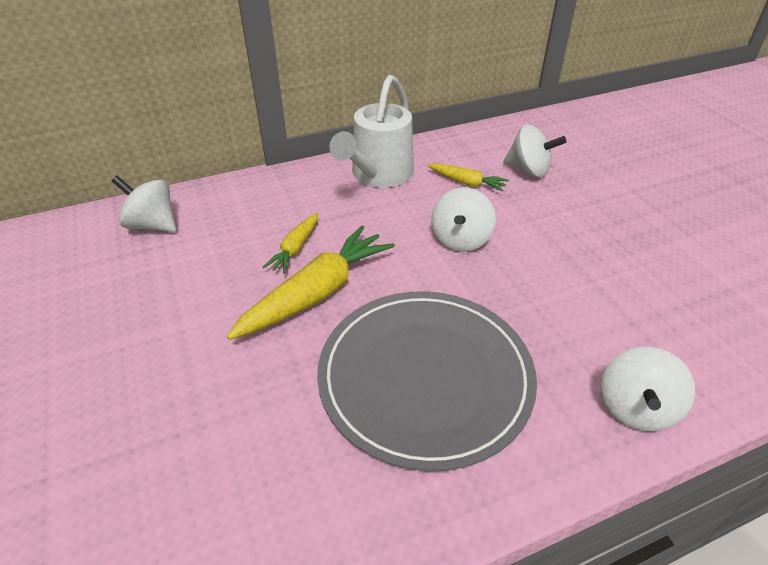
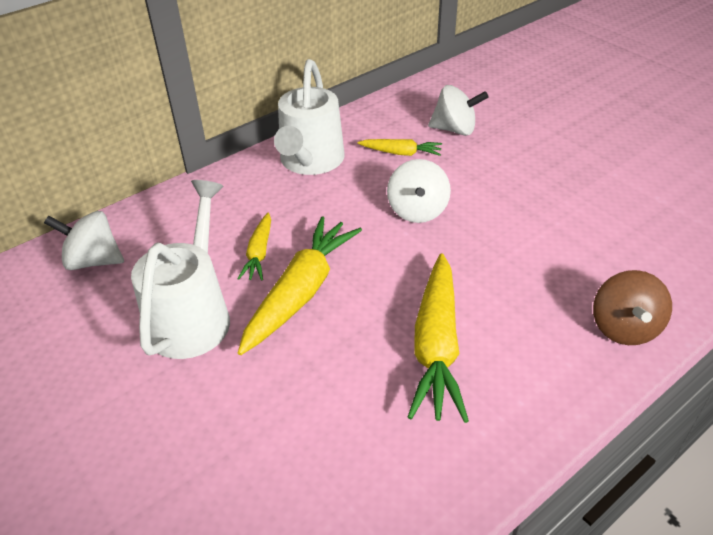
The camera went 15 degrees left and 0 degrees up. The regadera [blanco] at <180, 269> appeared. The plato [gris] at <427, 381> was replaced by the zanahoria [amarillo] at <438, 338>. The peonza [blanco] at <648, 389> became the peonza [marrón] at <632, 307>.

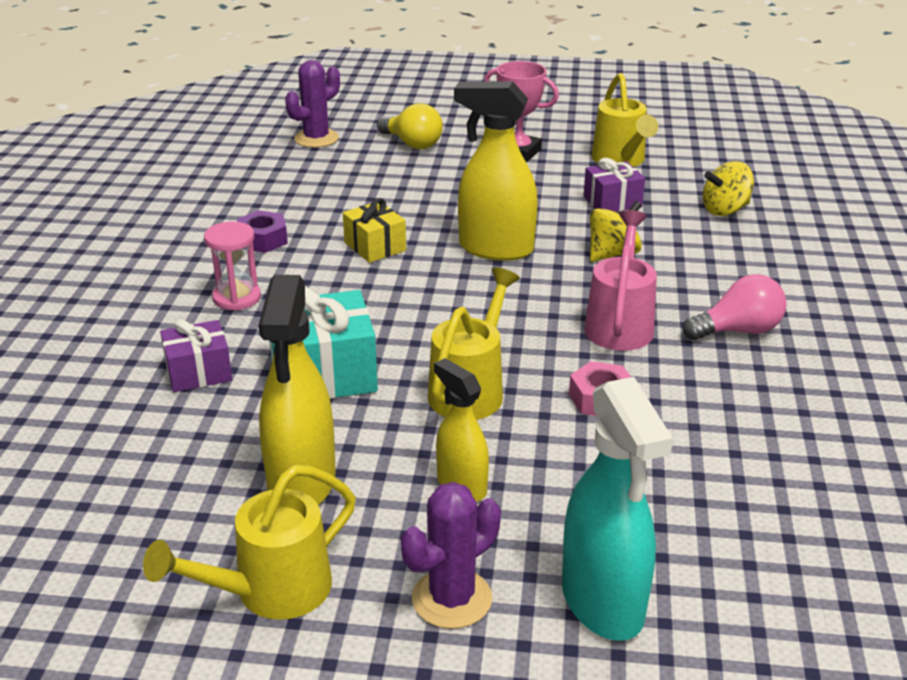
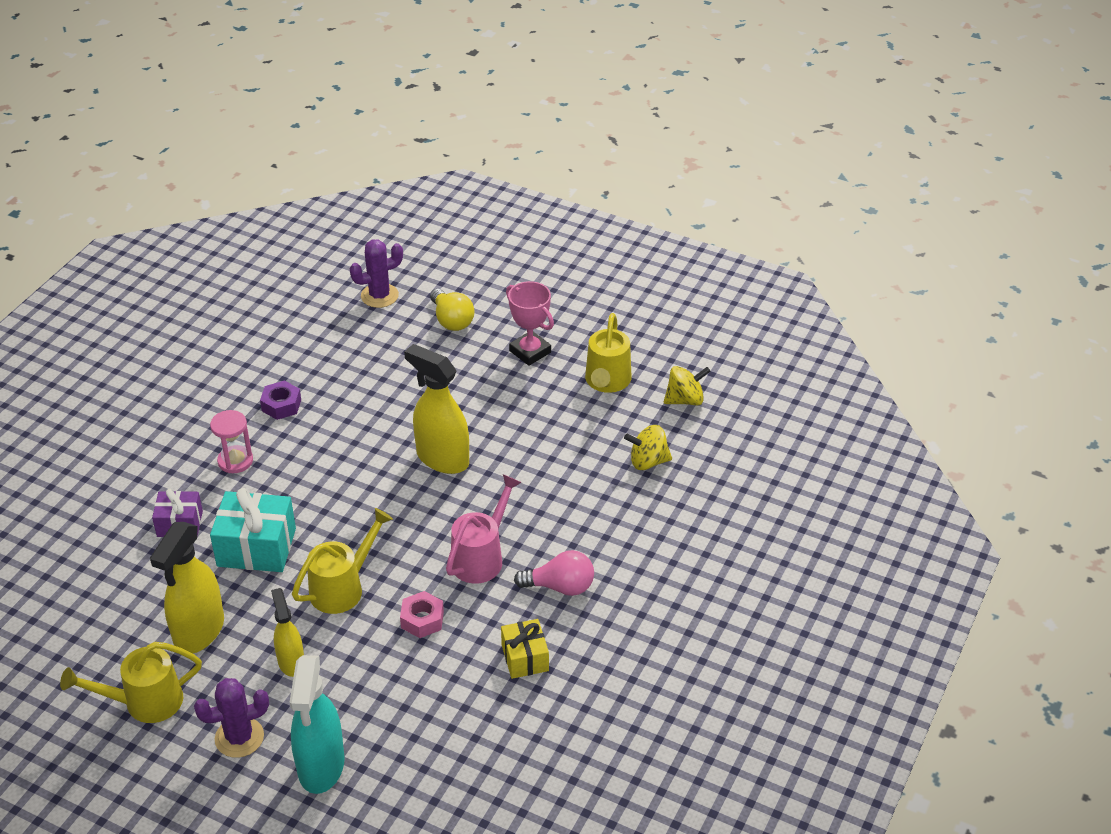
The camera went 20 degrees right and 10 degrees up. The regalo [amarillo] moved from <374, 230> to <525, 649>. The peonza [amarillo] moved from <616, 231> to <687, 385>. The regalo [morado] at <614, 185> disappeared.

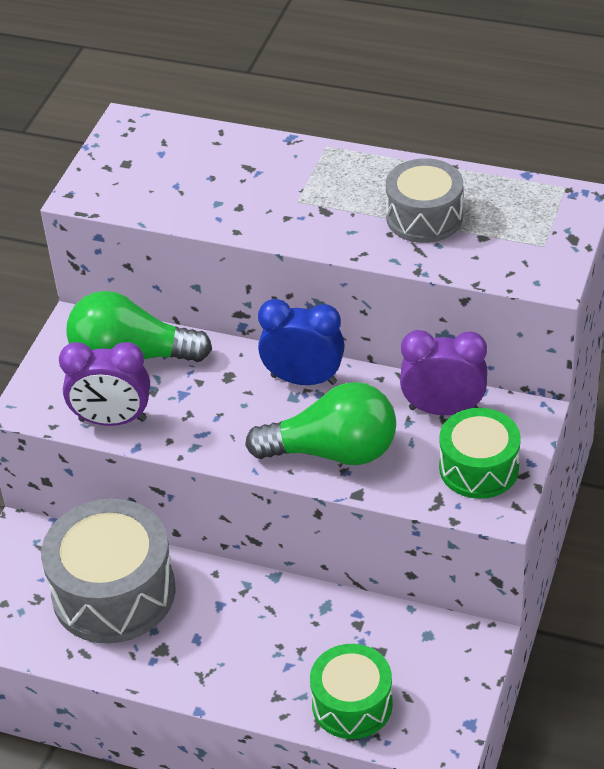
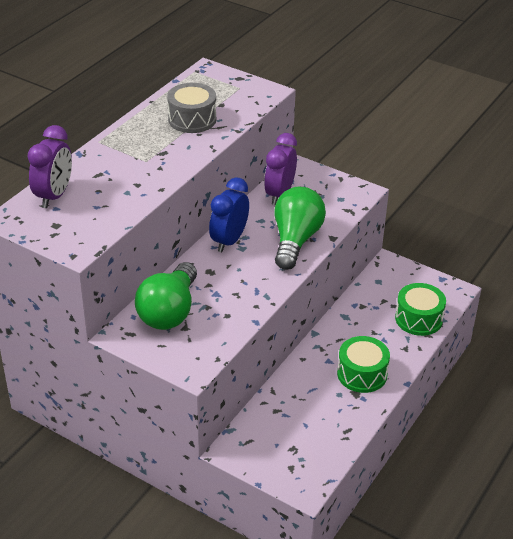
The camera went 80 degrees left and 5 degrees down. The despertador [morado] moved from <104, 384> to <49, 166>. The tambor [verde] moved from <480, 453> to <363, 364>. The tambor [gris] at <108, 571> disappeared.

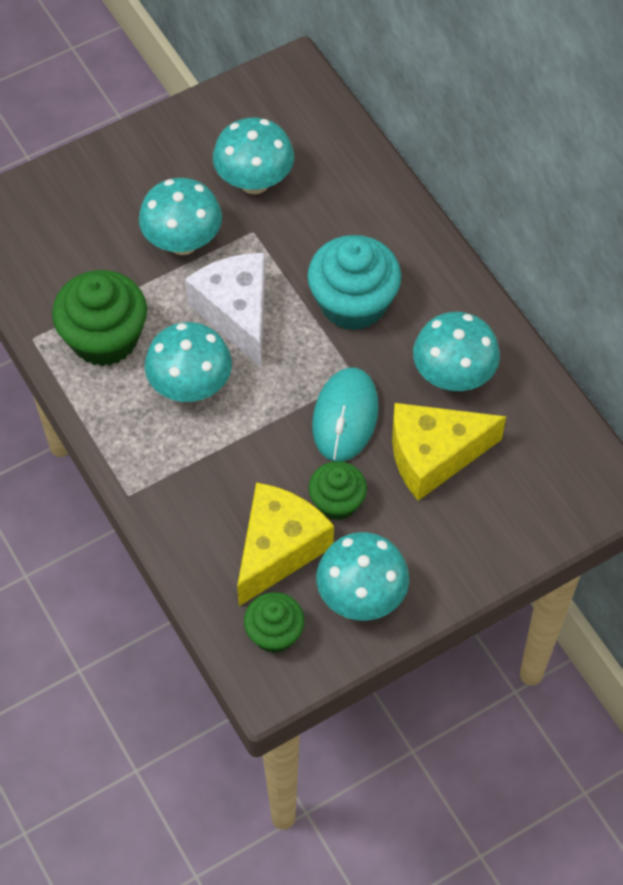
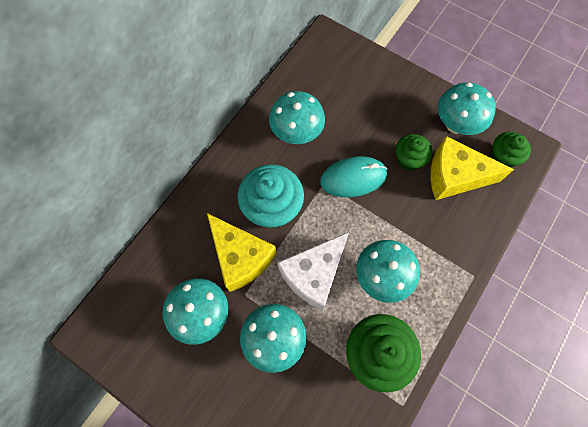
The camera went 115 degrees left and 10 degrees up. The queso [amarillo] moved from <449, 452> to <242, 252>.

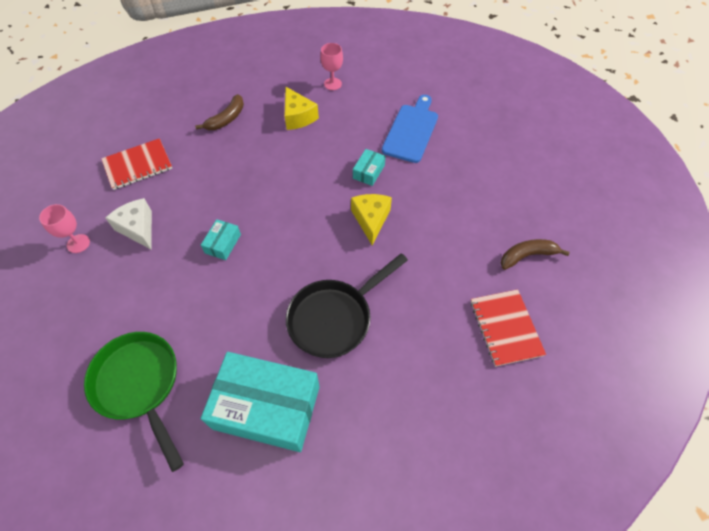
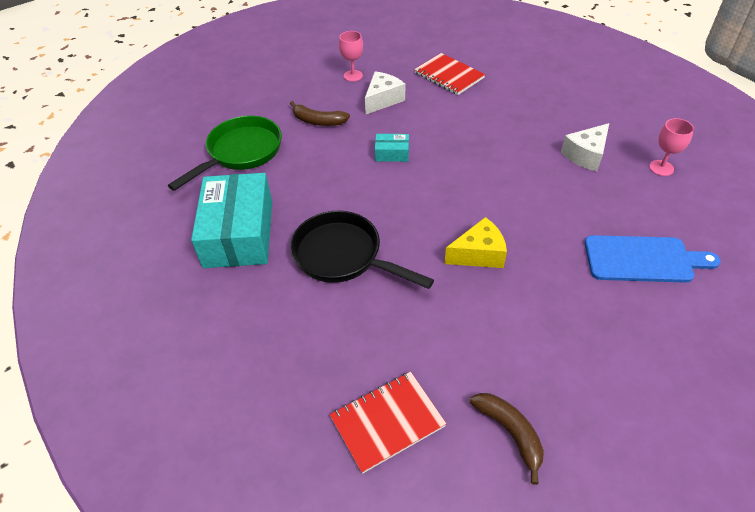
The camera went 75 degrees right and 10 degrees down. The plátano [marrón] moved from <219, 112> to <320, 113>. The queso [amarillo] at <302, 108> became the queso [blanco] at <585, 147>. The caja [turquesa] at <369, 167> disappeared.

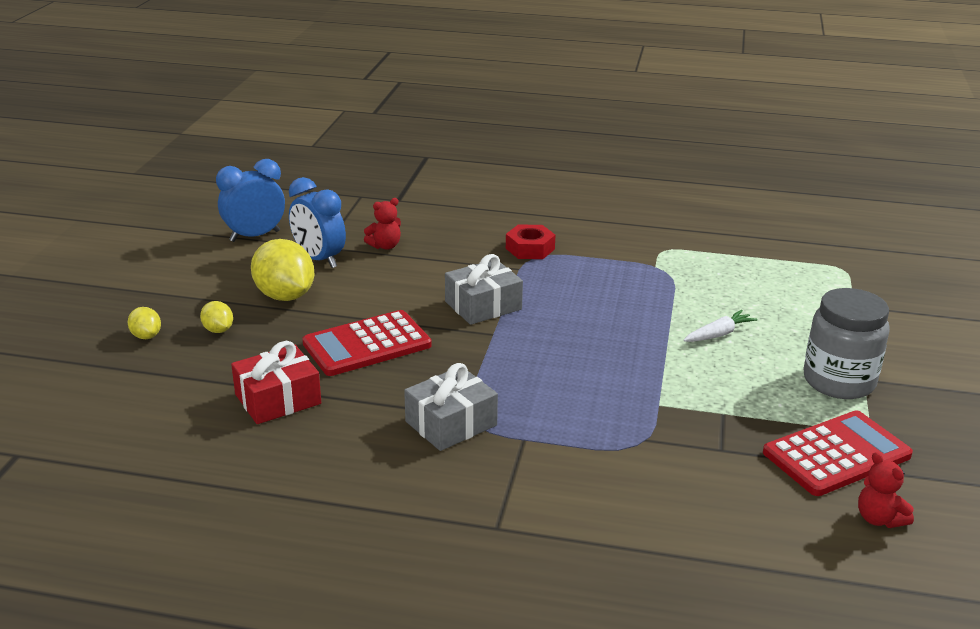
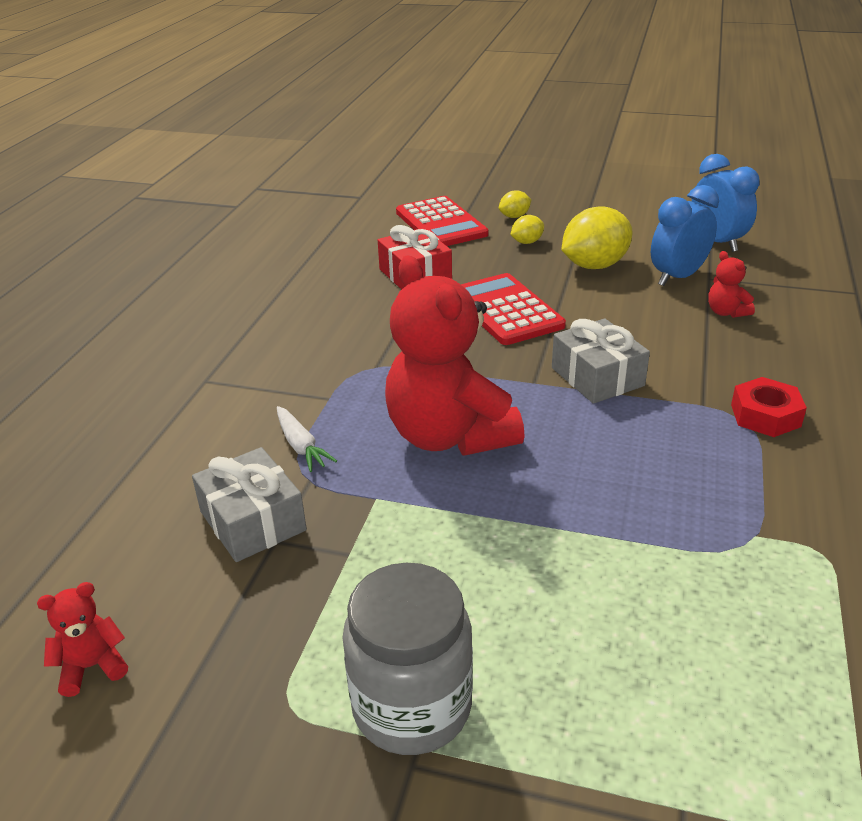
The camera went 95 degrees right and 5 degrees up. The regalo [gris] moved from <451, 407> to <249, 504>. The zanahoria [blanco] moved from <720, 326> to <307, 439>. The osito [rojo] at <455, 356> appeared. The calculadora [rojo] moved from <838, 453> to <442, 221>.

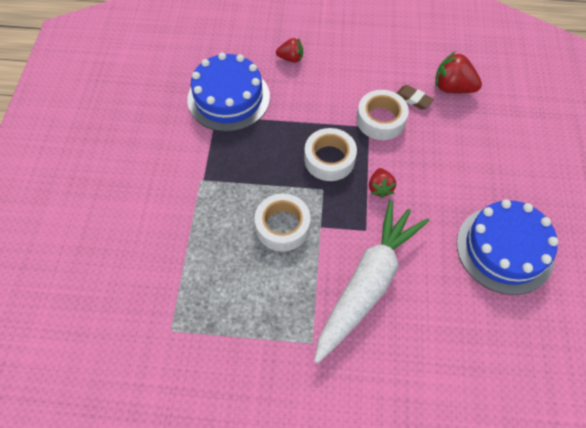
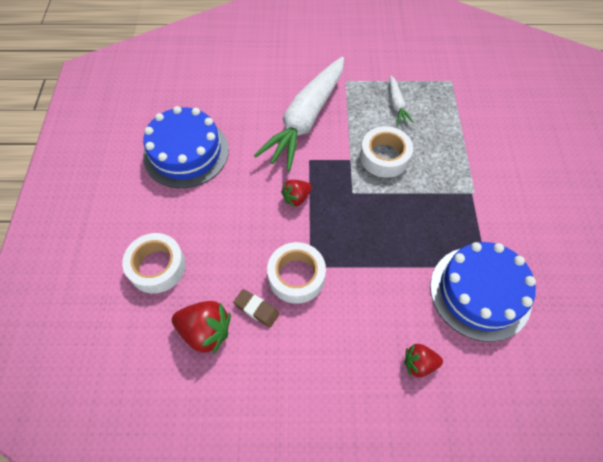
The camera went 175 degrees right and 0 degrees up. The cinta adhesiva [blanco] moved from <330, 154> to <154, 263>. The fresa [rojo] at <382, 183> turned 120 degrees counterclockwise. The zanahoria [blanco] at <402, 100> appeared.

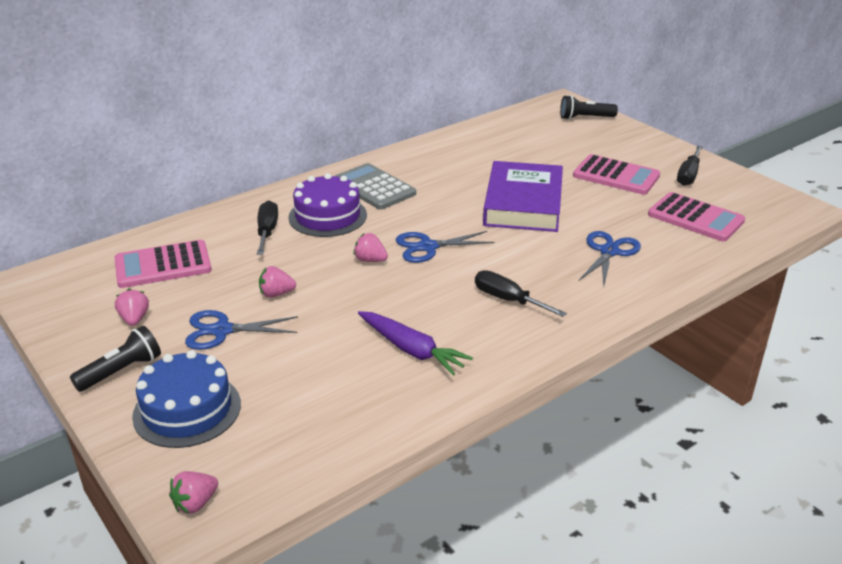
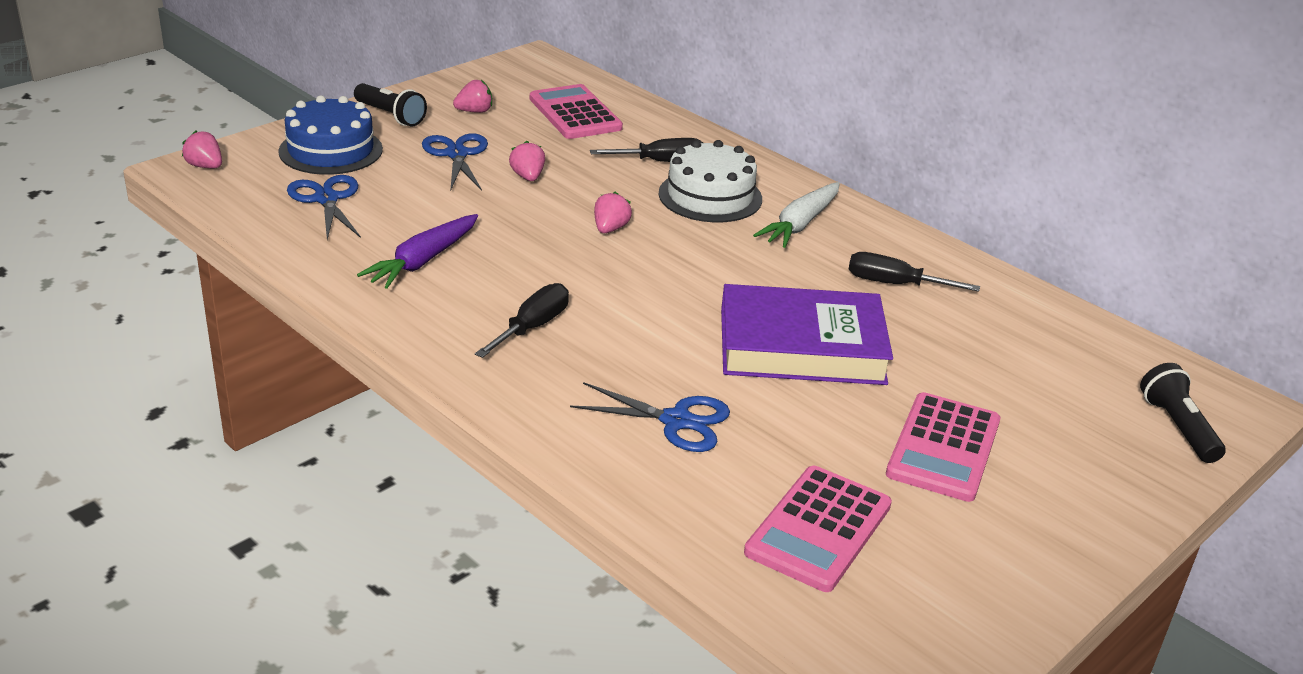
The camera went 80 degrees right and 0 degrees up. The tijeras [azul] moved from <445, 247> to <324, 207>. The tarta [morado] at <327, 205> became the tarta [blanco] at <710, 181>. The calculadora [gris] at <375, 186> was replaced by the zanahoria [blanco] at <796, 215>. The destornillador [negro] moved from <690, 166> to <914, 272>.

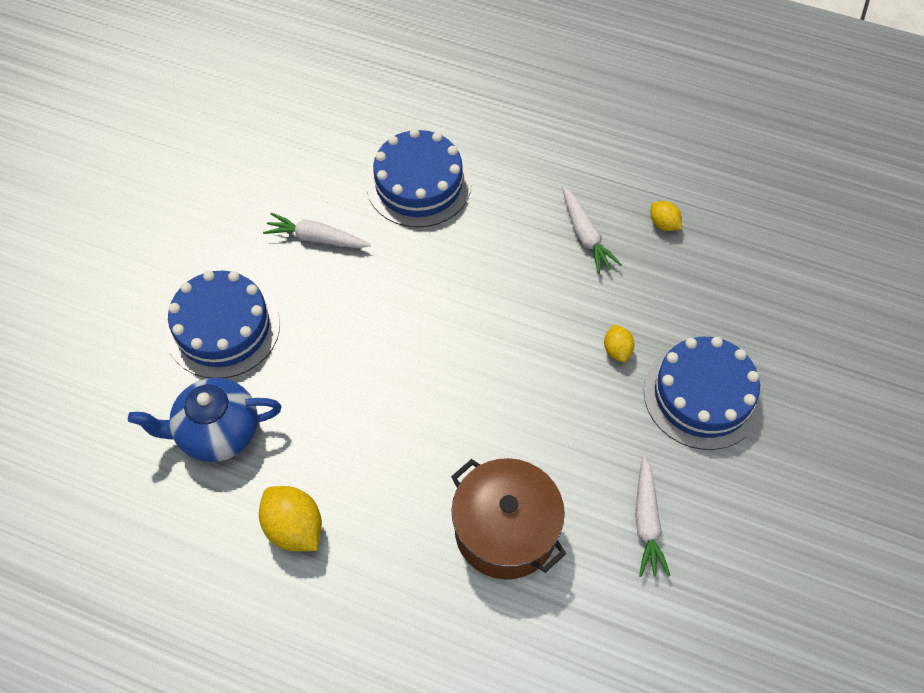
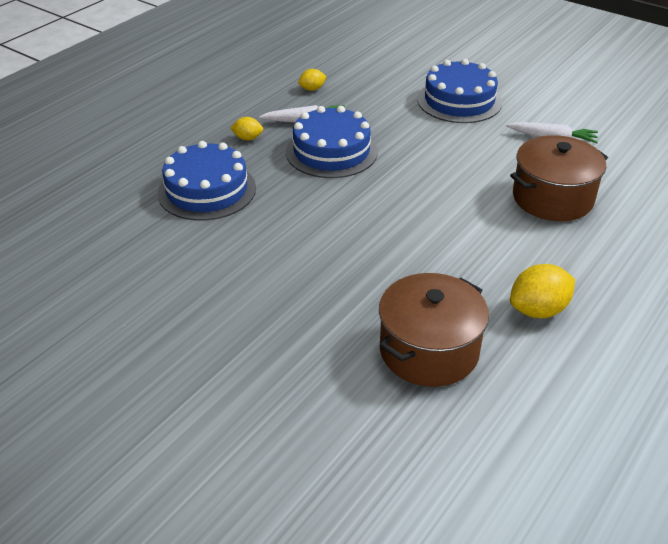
The camera went 75 degrees left and 20 degrees down. The limón [amarillo] moved from <619, 343> to <246, 128>. The tarta [azul] moved from <222, 324> to <332, 142>. The tetera [azul] at <204, 420> was replaced by the olla [marrón] at <434, 330>. The zanahoria [blanco] at <317, 230> disappeared.

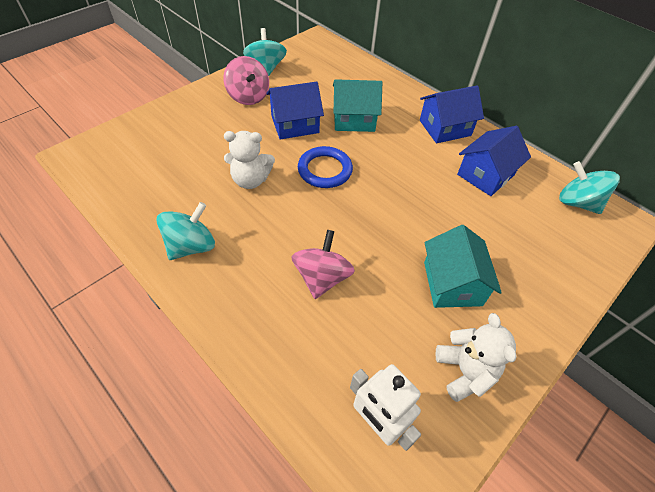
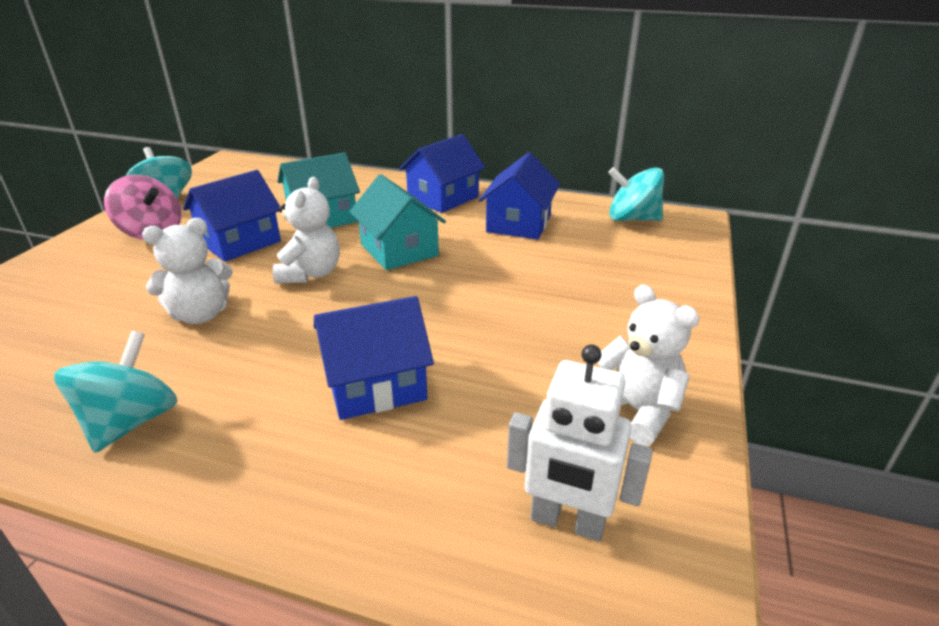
The camera went 25 degrees left and 20 degrees down. The anillo [azul] at <325, 167> was replaced by the osito [blanco] at <306, 230>. The peonza [rosa] at <323, 264> was replaced by the casa [azul] at <374, 358>. The casa [turquesa] moved from <463, 266> to <397, 222>.

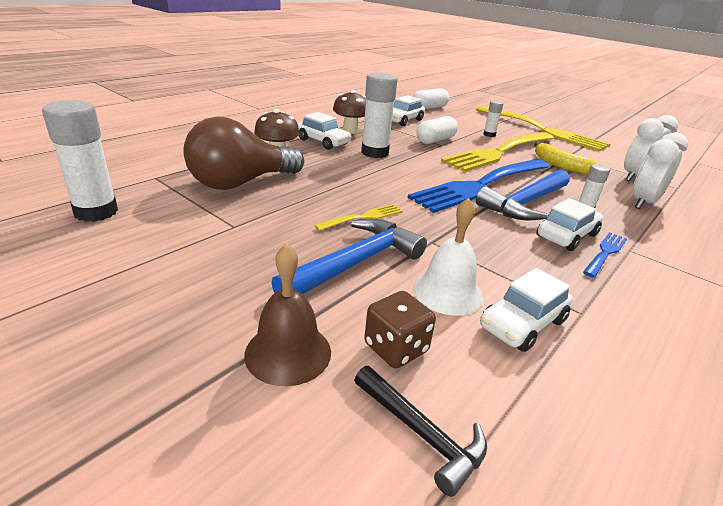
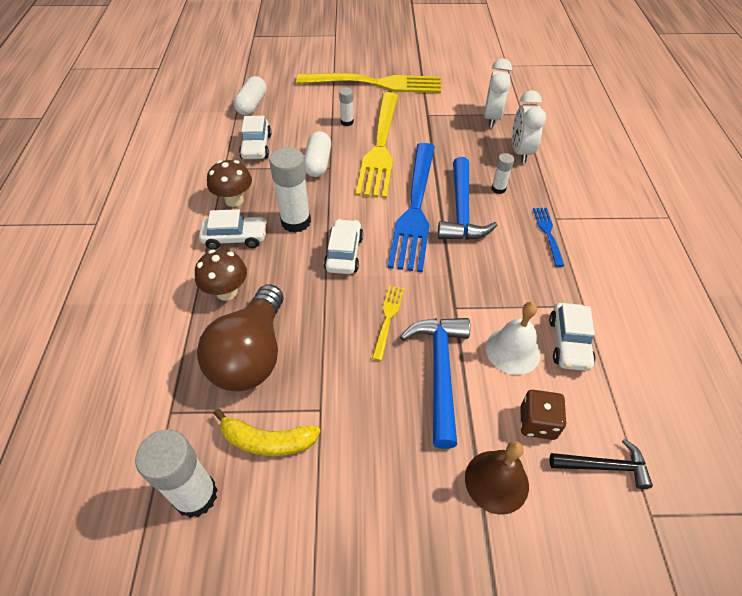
The camera went 40 degrees left and 20 degrees up. The plátano [amarillo] moved from <566, 158> to <267, 432>. The coche [blanco] moved from <569, 224> to <343, 246>.

